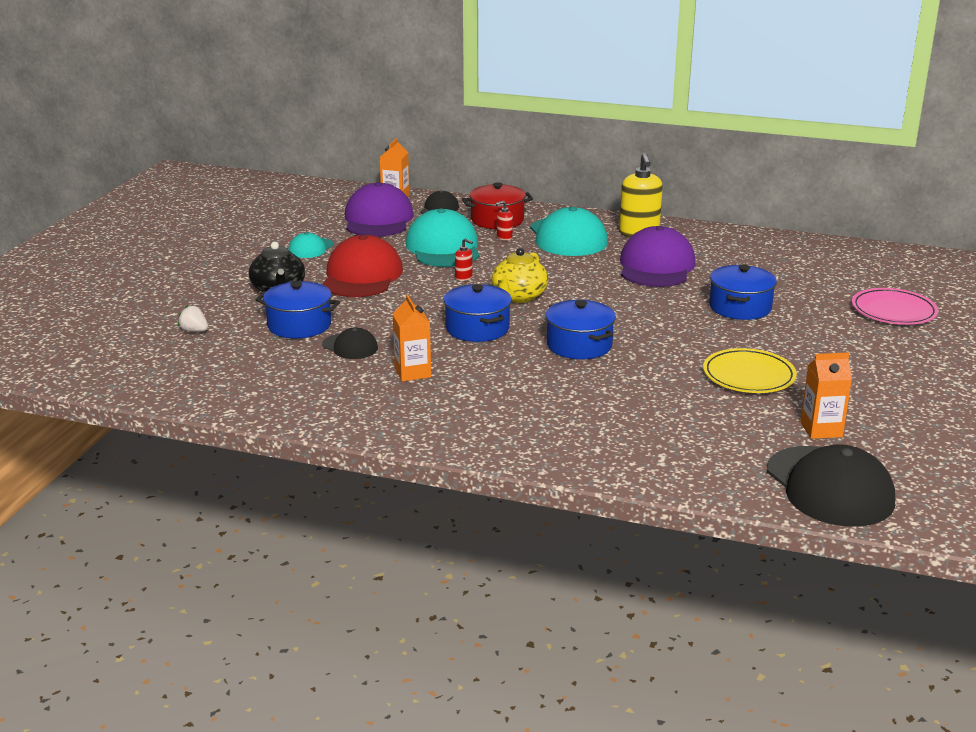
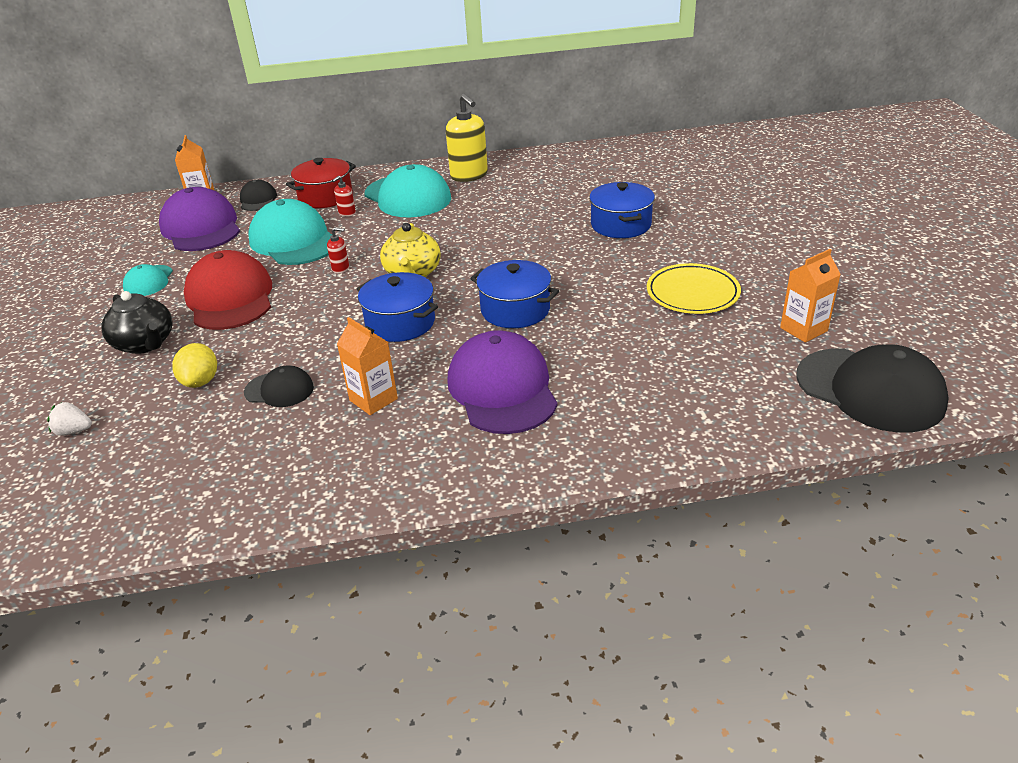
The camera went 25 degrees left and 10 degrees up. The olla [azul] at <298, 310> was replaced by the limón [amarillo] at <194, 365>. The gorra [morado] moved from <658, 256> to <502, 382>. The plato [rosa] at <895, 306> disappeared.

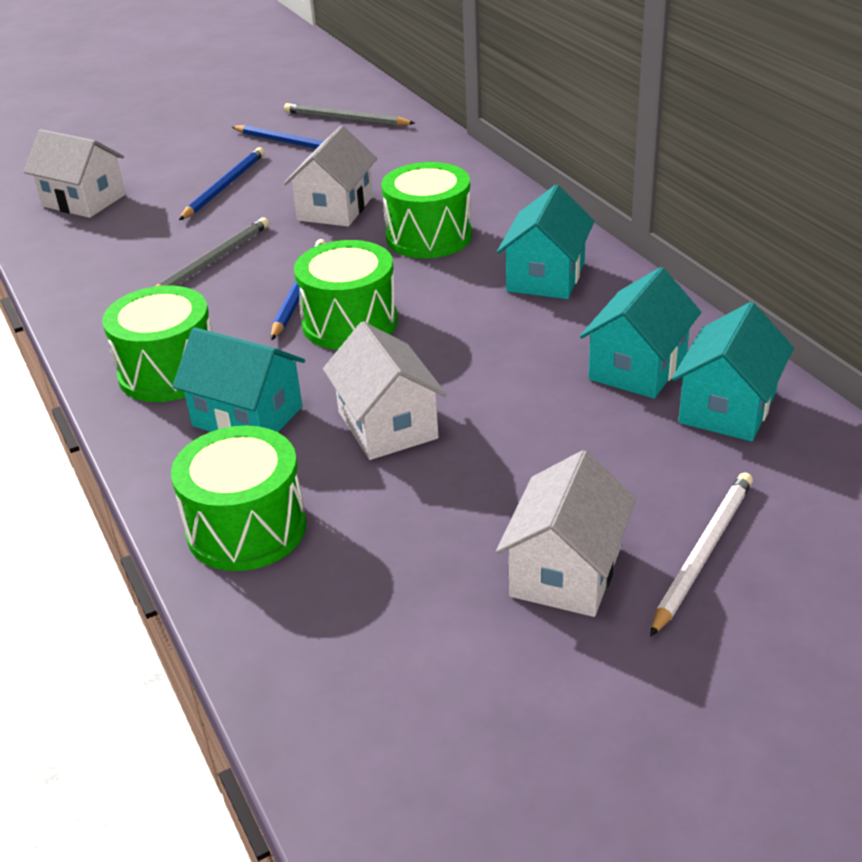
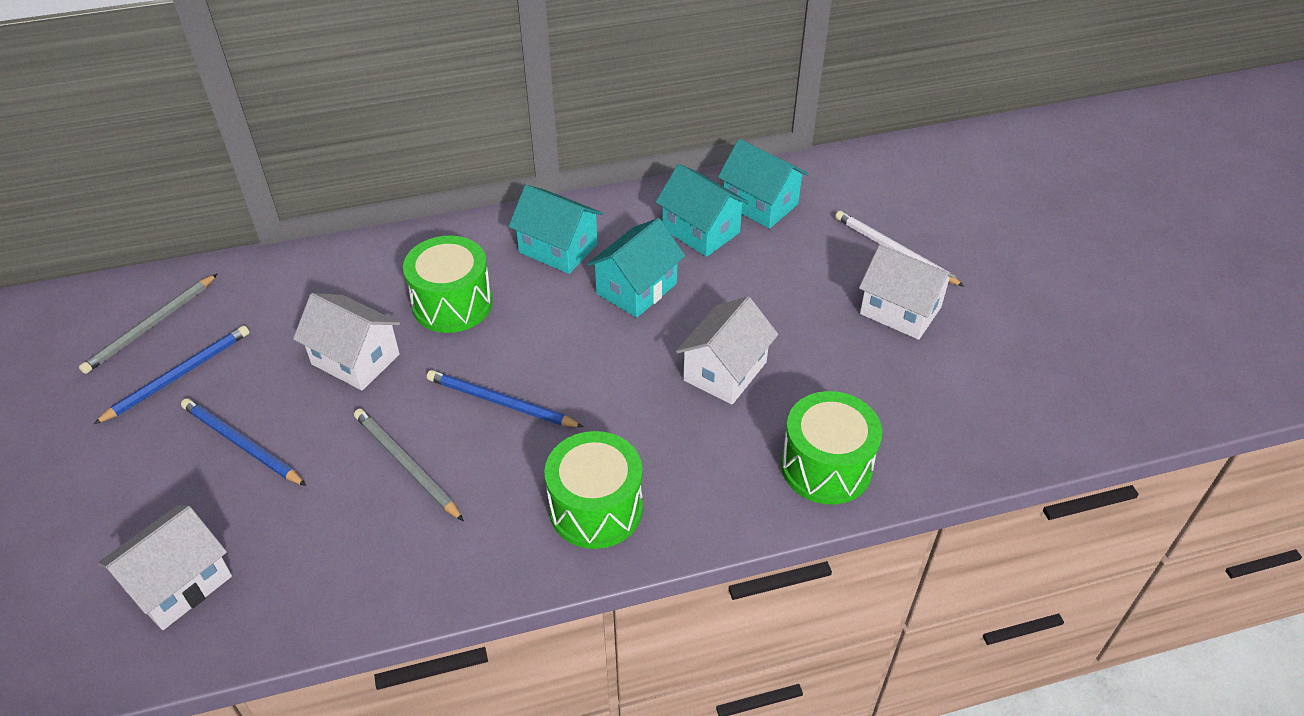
The camera went 80 degrees left and 10 degrees up. The casa [turquesa] moved from <238, 379> to <636, 268>. The casa [blanco] at <385, 390> turned 45 degrees counterclockwise. The tambor [verde] at <346, 295> disappeared.

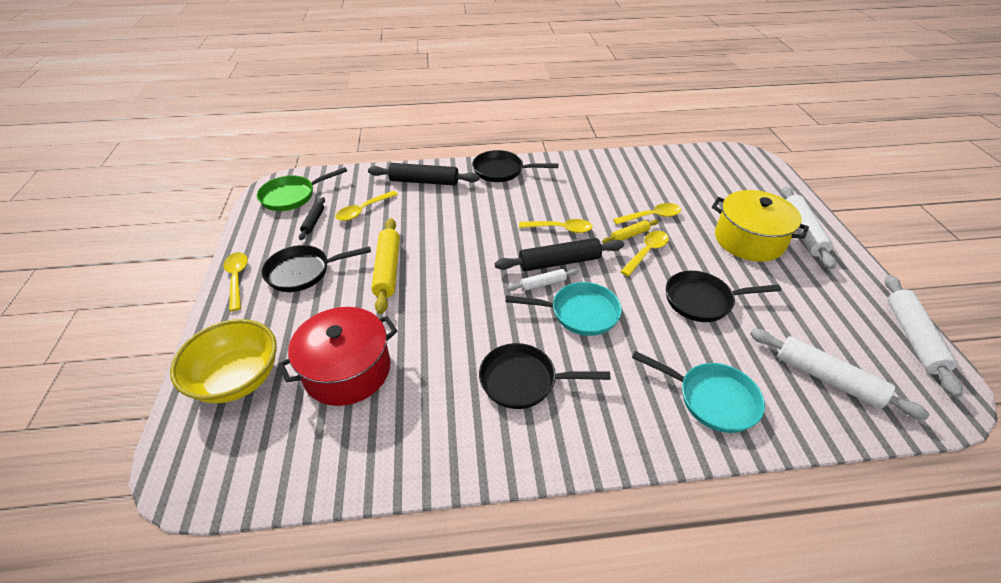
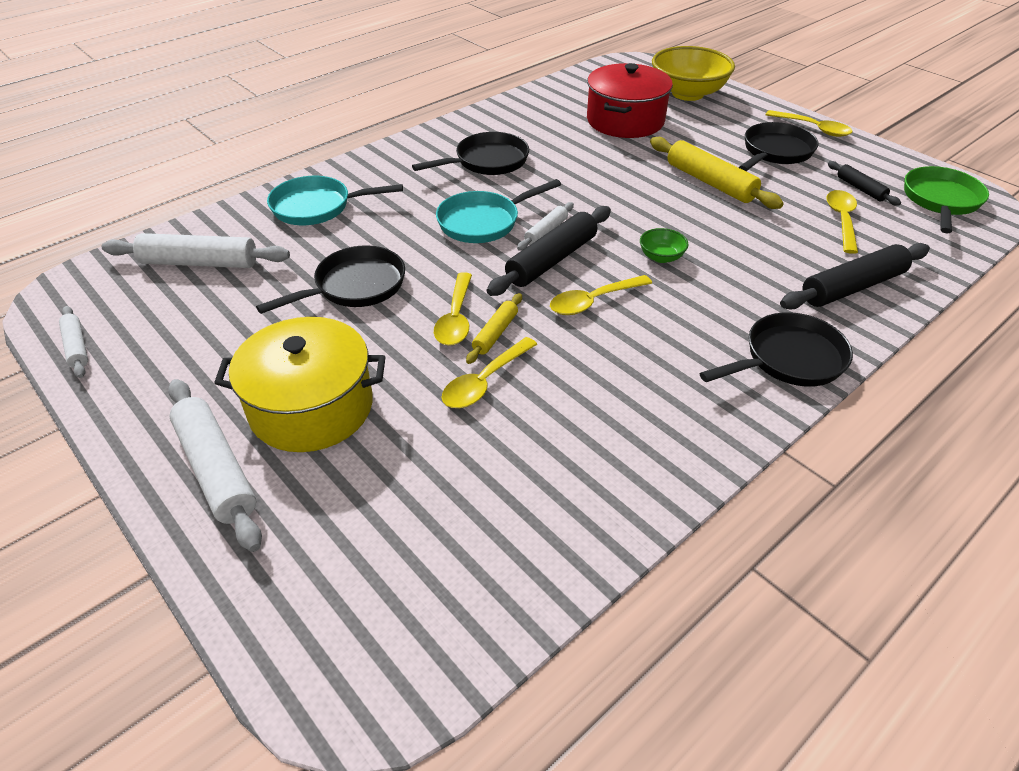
The camera went 145 degrees right and 0 degrees up. The rodillo [blanco] at <924, 336> changed to 0.55 times the size. The cuenco [verde] at <664, 245> appeared.

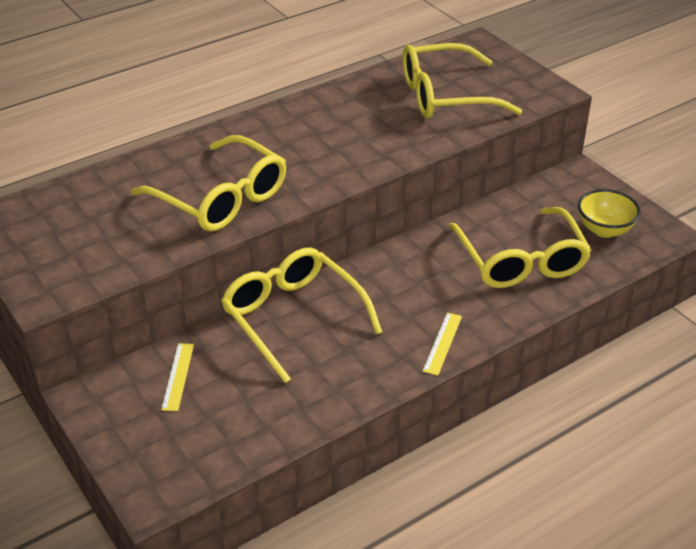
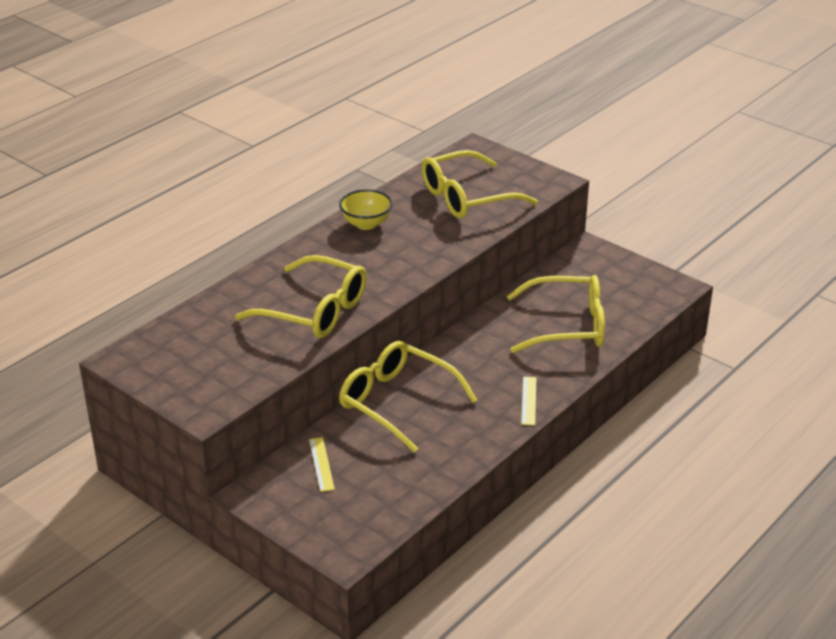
The camera went 15 degrees left and 5 degrees down. The cuenco [amarillo] moved from <609, 213> to <366, 209>. The gafas [amarillo] at <519, 247> turned 60 degrees counterclockwise.

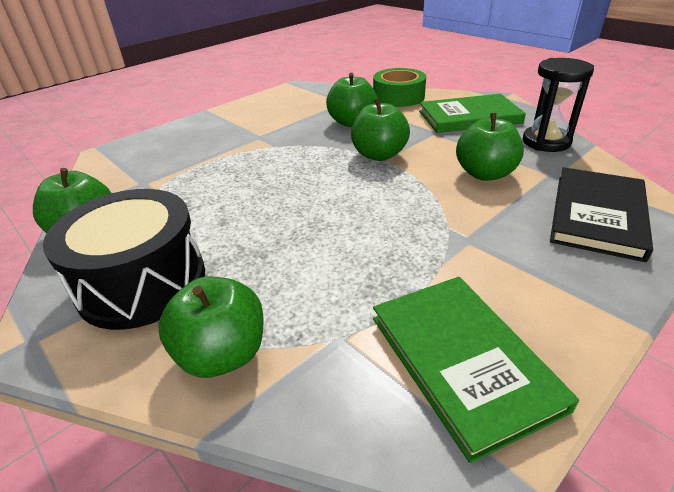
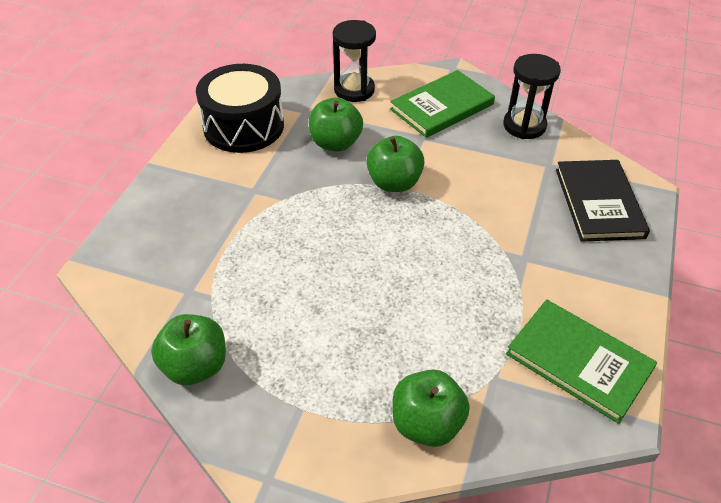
The camera went 30 degrees left and 10 degrees up. The tambor [negro] moved from <124, 259> to <240, 108>. The cinta adhesiva [verde] at <399, 87> was replaced by the reloj de arena [negro] at <354, 61>. The manzana [verde] at <490, 147> disappeared.

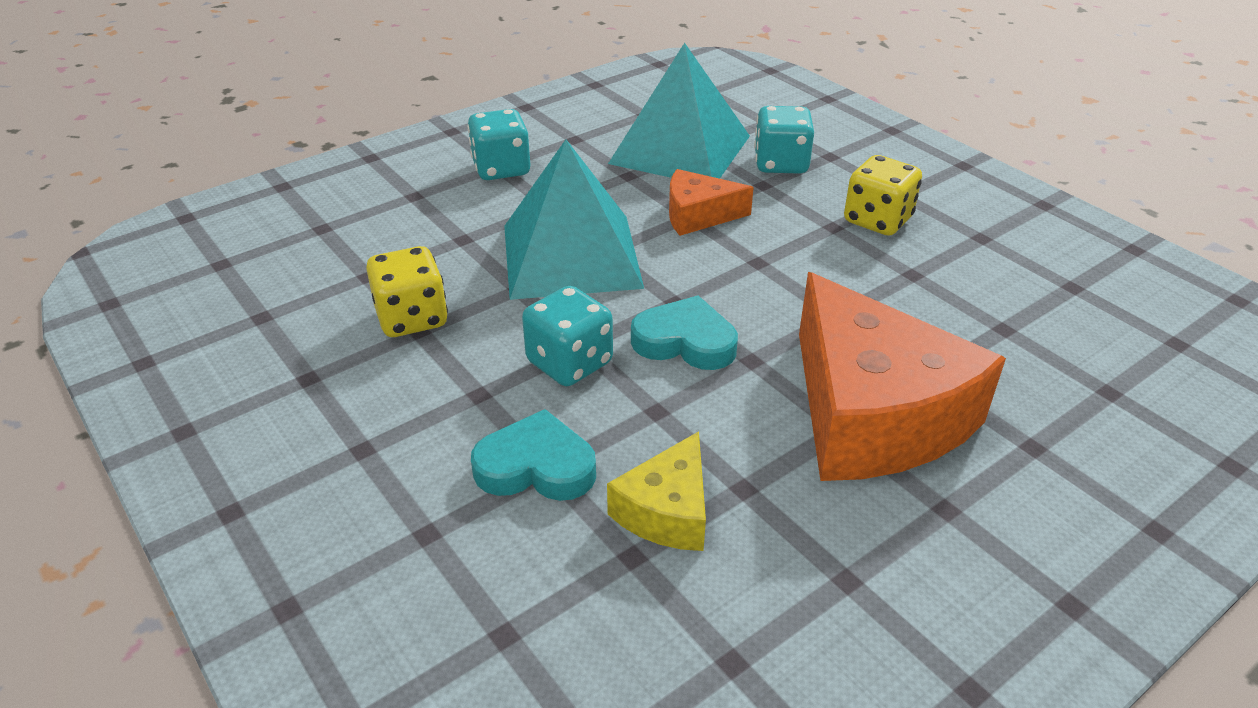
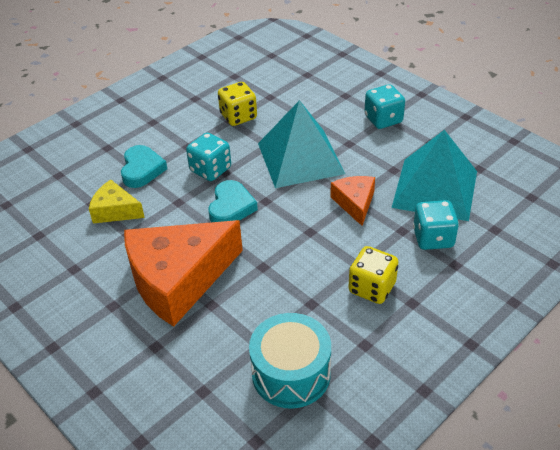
The camera went 85 degrees right and 5 degrees up. The tambor [turquesa] at <290, 361> appeared.

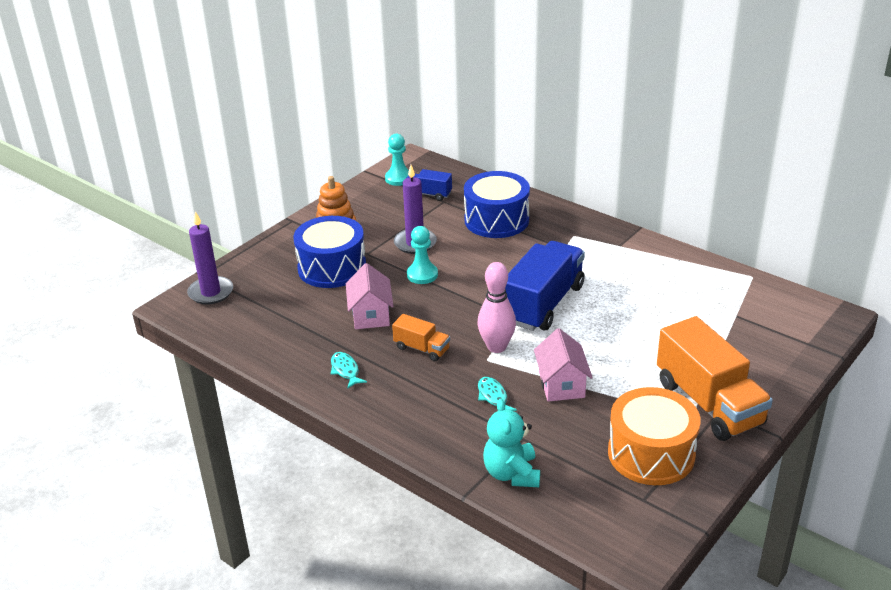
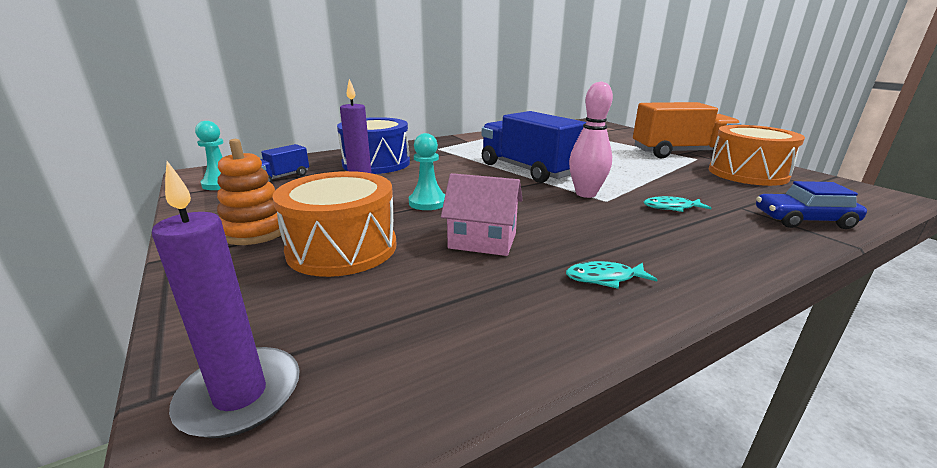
The camera went 70 degrees left and 10 degrees down. The tambor [azul] at <330, 252> became the tambor [naranja] at <334, 224>. The osito [turquesa] at <511, 443> was replaced by the coche [azul] at <811, 205>. The camión [naranja] at <421, 337> disappeared. The casa [rosa] at <563, 365> disappeared.

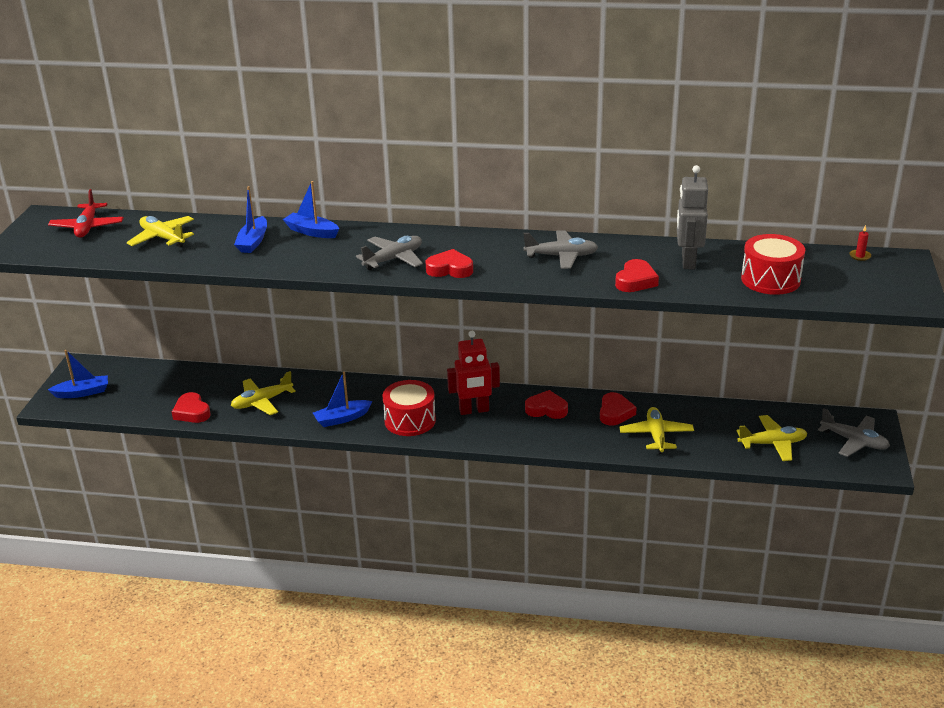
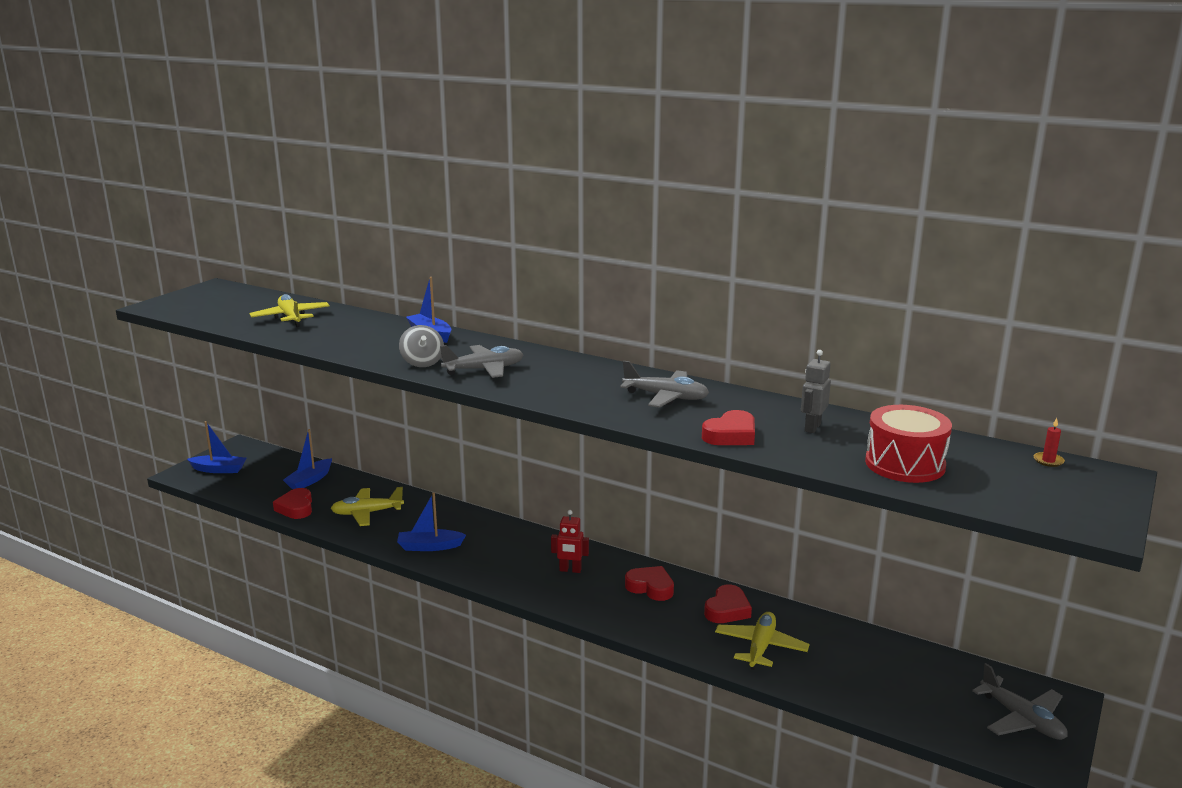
The camera went 20 degrees right and 10 degrees down. The barco [azul] moved from <250, 219> to <307, 459>. The peonza [gris] at <421, 346> appeared. The robot [rojo] at <473, 373> changed to 0.63 times the size. The robot [gris] at <692, 217> changed to 0.63 times the size. The avión [rojo] at <86, 213> disappeared. The tambor [rojo] at <409, 408> disappeared. The corazón [rojo] at <449, 263> disappeared. The avión [amarillo] at <772, 438> disappeared.

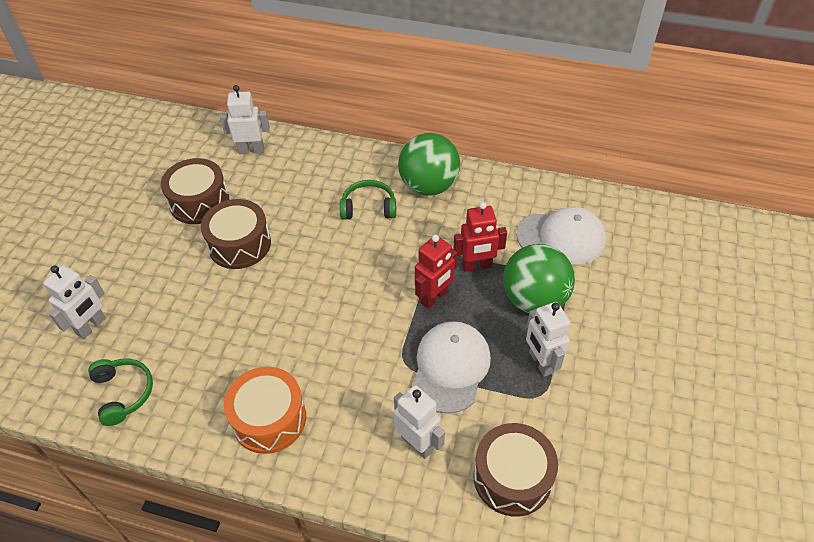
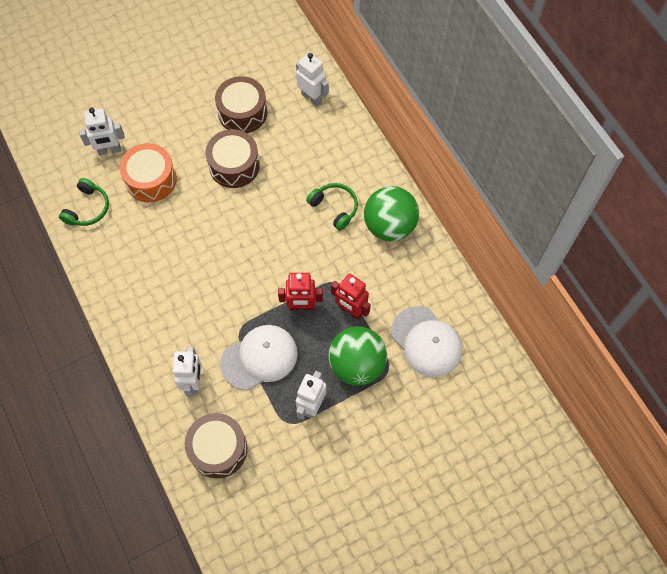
The camera went 45 degrees right and 15 degrees up. The tambor [naranja] moved from <265, 410> to <148, 172>.

